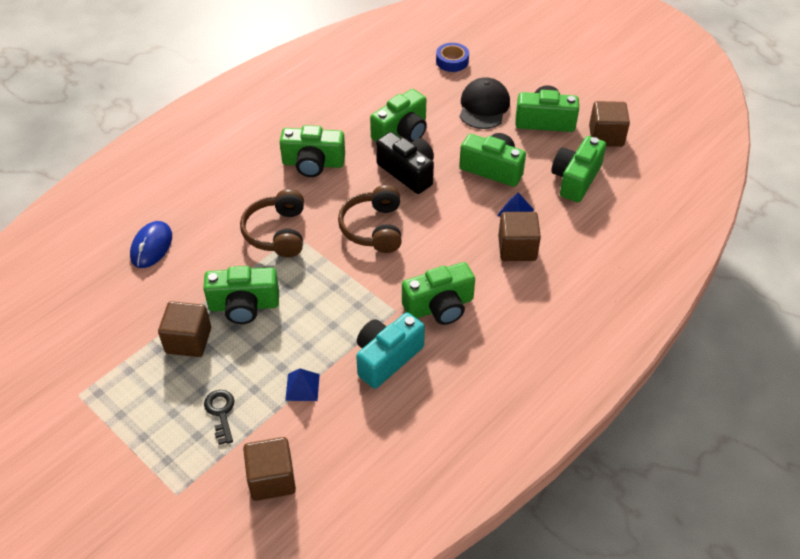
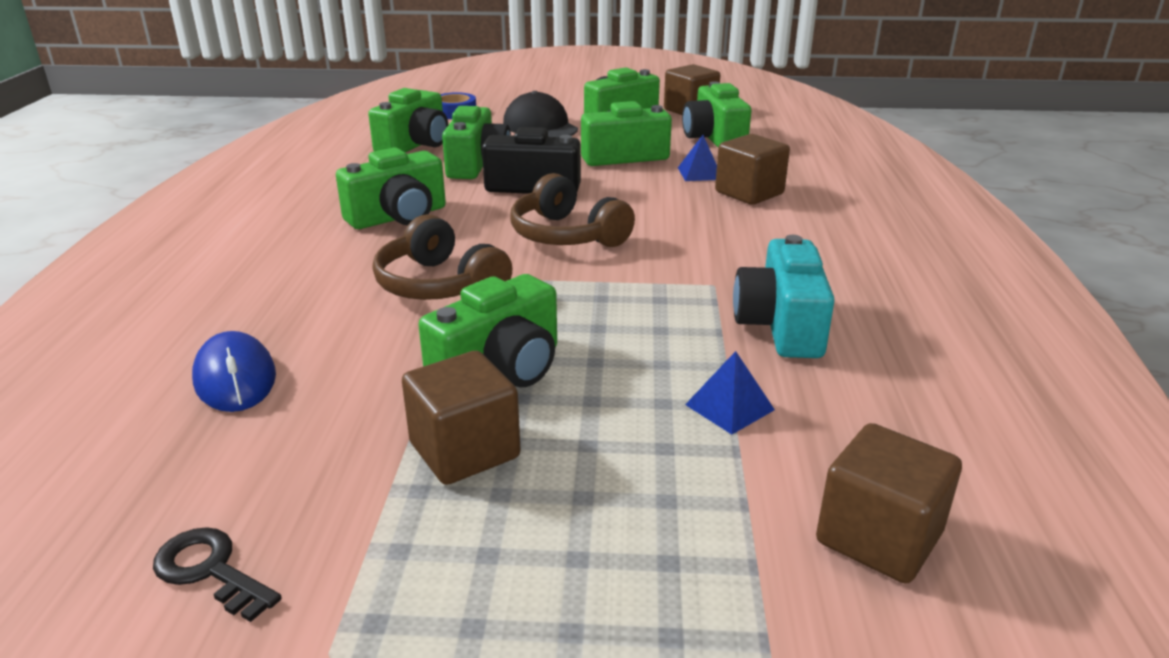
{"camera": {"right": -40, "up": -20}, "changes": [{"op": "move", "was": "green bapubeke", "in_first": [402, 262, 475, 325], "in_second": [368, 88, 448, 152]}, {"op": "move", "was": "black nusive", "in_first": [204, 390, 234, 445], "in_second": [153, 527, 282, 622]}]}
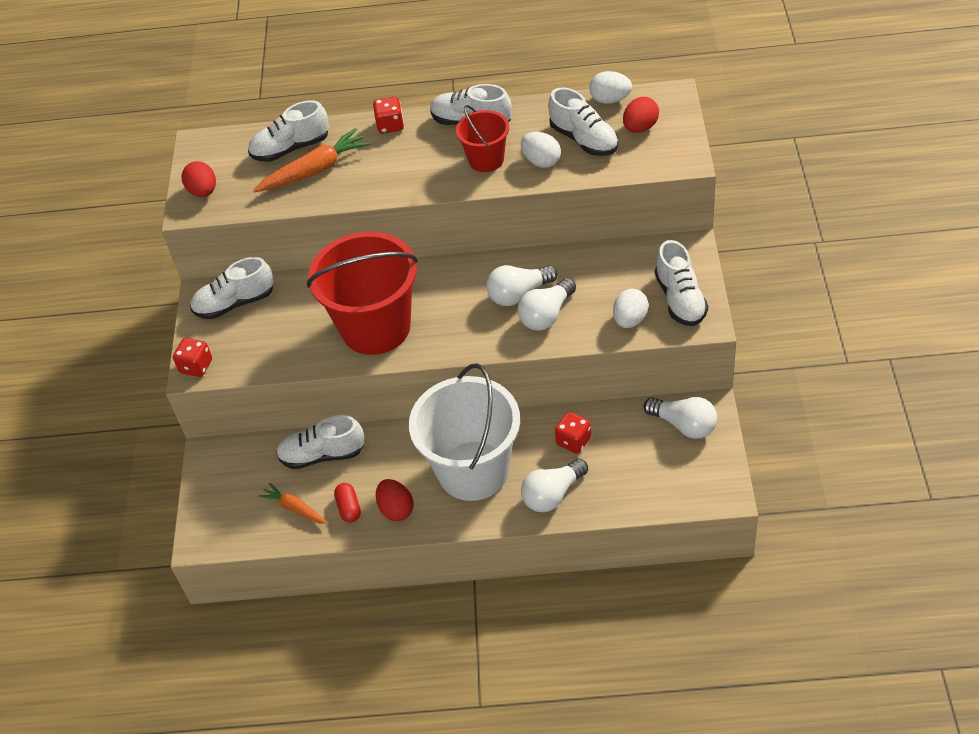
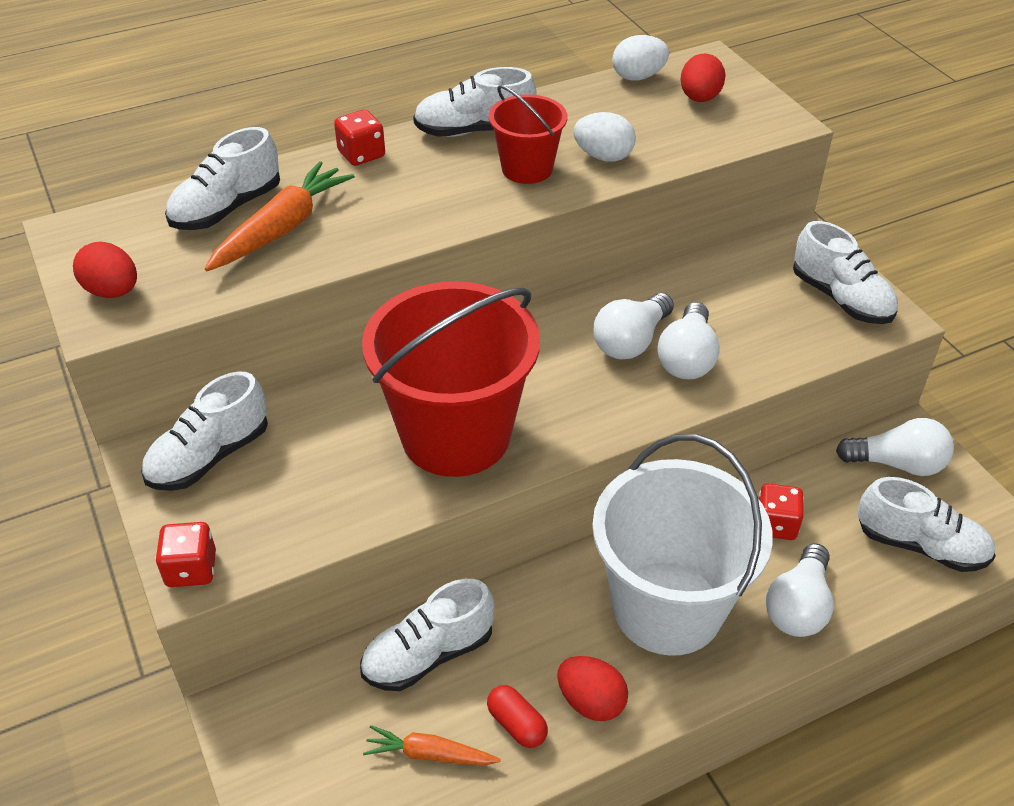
{"camera": {"right": -30, "up": -5}, "changes": [{"op": "move", "was": "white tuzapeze", "in_first": [548, 87, 618, 156], "in_second": [858, 477, 996, 572]}, {"op": "delete", "was": "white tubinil", "in_first": [613, 289, 649, 328]}]}
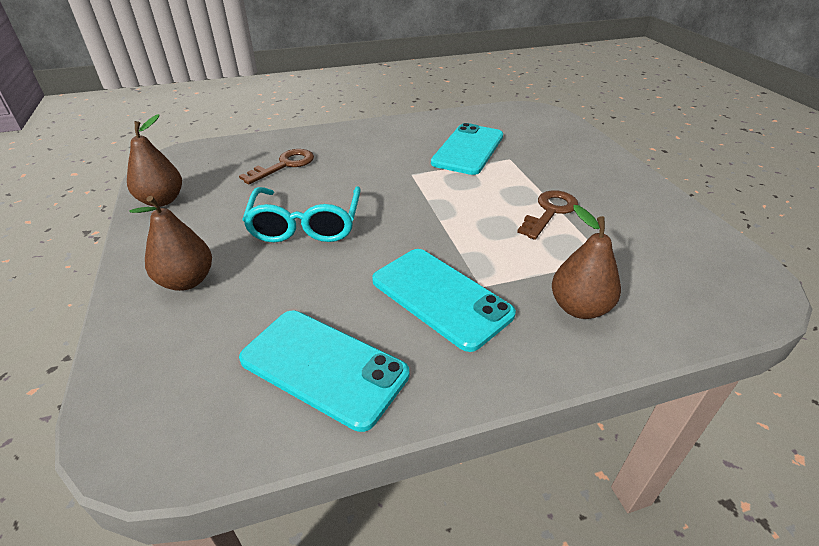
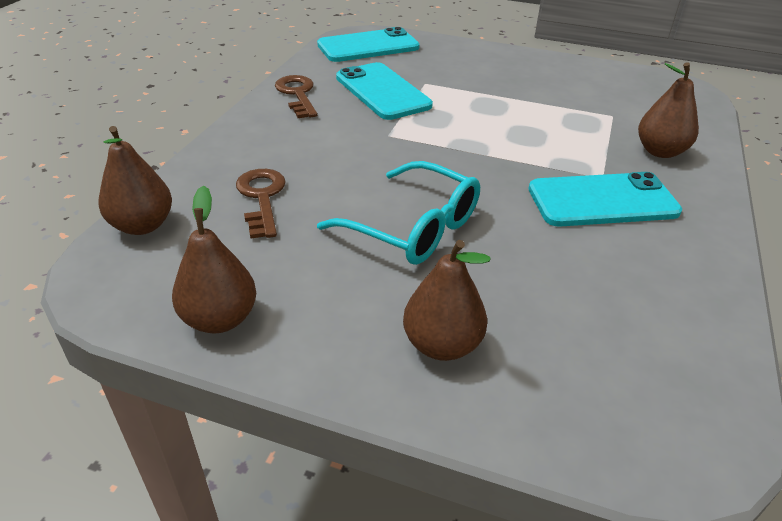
{"camera": {"right": -55, "up": 0}, "changes": [{"op": "move", "was": "brown nusive", "in_first": [517, 190, 578, 240], "in_second": [275, 75, 317, 118]}, {"op": "move", "was": "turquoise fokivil", "in_first": [239, 311, 409, 432], "in_second": [317, 27, 420, 62]}, {"op": "insert", "now": "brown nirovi", "in_second": [98, 126, 172, 235]}]}
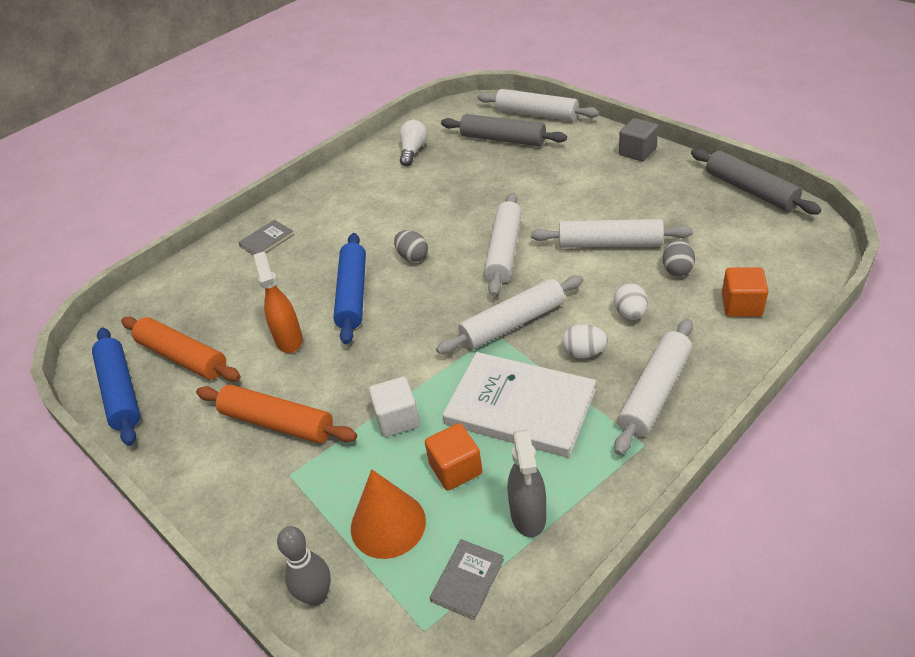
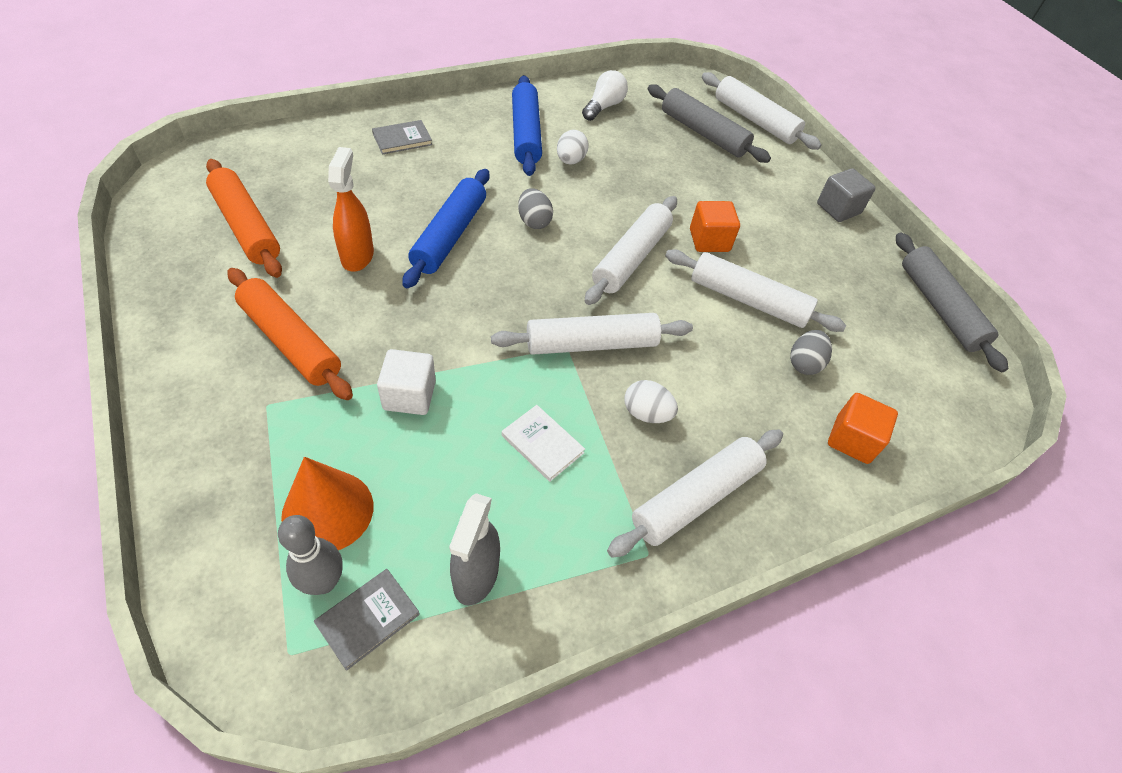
{"camera": {"right": 10, "up": 10}, "changes": [{"op": "move", "was": "white tubinil", "in_first": [614, 283, 648, 320], "in_second": [557, 130, 589, 165]}, {"op": "move", "was": "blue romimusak", "in_first": [92, 327, 140, 446], "in_second": [512, 75, 542, 176]}, {"op": "resize", "was": "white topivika", "in_first": [443, 352, 596, 458], "in_second": [502, 405, 585, 482], "ratio": 0.46}, {"op": "move", "was": "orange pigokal", "in_first": [425, 423, 482, 490], "in_second": [690, 201, 740, 252]}, {"op": "move", "was": "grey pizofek", "in_first": [277, 526, 331, 606], "in_second": [278, 515, 343, 595]}]}
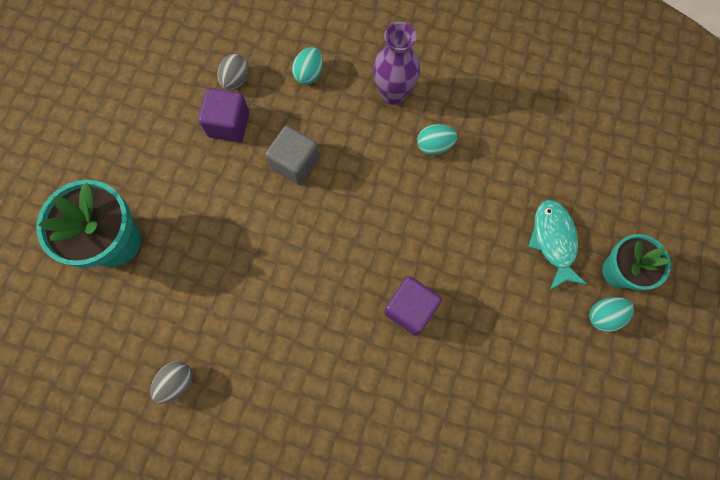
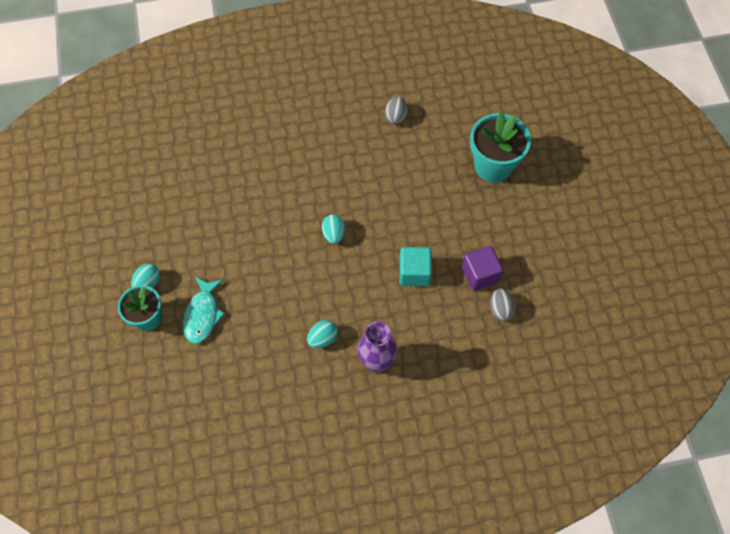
{"camera": {"right": 150, "up": -10}, "changes": [{"op": "move", "was": "turquoise tubinil", "in_first": [292, 47, 323, 85], "in_second": [322, 214, 345, 244]}, {"op": "recolor", "was": "grey pigokal", "now": "turquoise pigokal", "in_first": [265, 126, 320, 185], "in_second": [399, 247, 432, 286]}, {"op": "rotate", "was": "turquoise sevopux", "in_first": [528, 200, 587, 290], "in_second": [183, 277, 225, 344], "clockwise": 45}, {"op": "delete", "was": "purple pigokal", "in_first": [384, 276, 442, 335]}]}
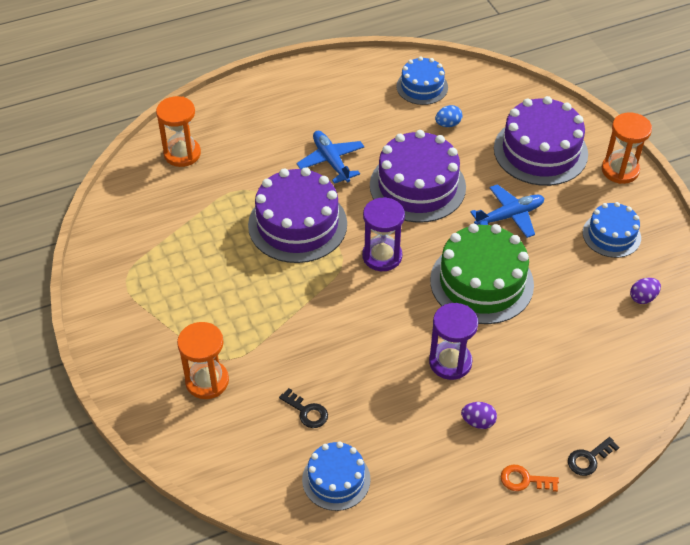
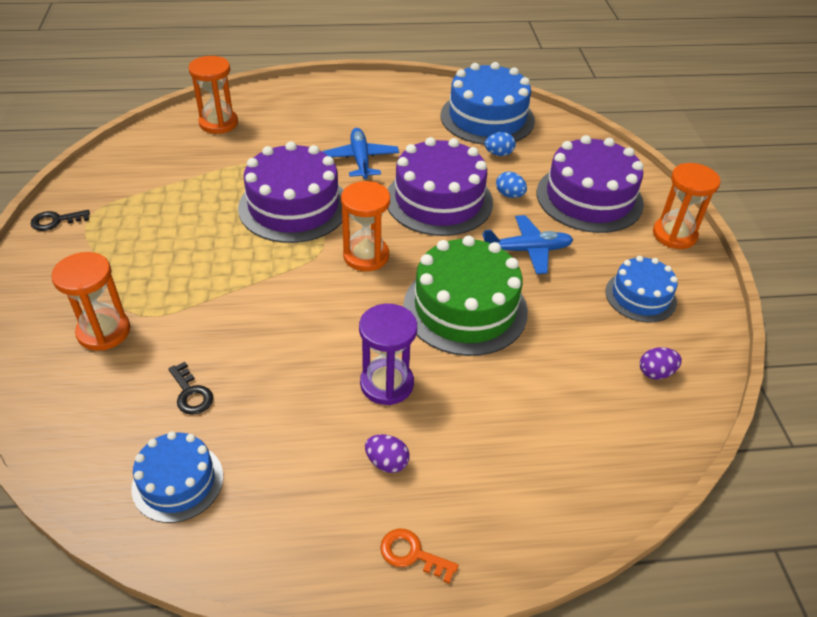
{"camera": {"right": 15, "up": -5}, "changes": [{"op": "resize", "was": "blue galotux", "in_first": [396, 56, 448, 105], "in_second": [441, 62, 535, 145], "ratio": 1.72}, {"op": "recolor", "was": "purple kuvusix", "now": "orange kuvusix", "in_first": [362, 197, 405, 271], "in_second": [341, 181, 390, 271]}, {"op": "move", "was": "black nusive", "in_first": [568, 437, 619, 476], "in_second": [31, 210, 90, 231]}, {"op": "insert", "now": "blue tubinil", "in_second": [496, 172, 527, 198]}]}
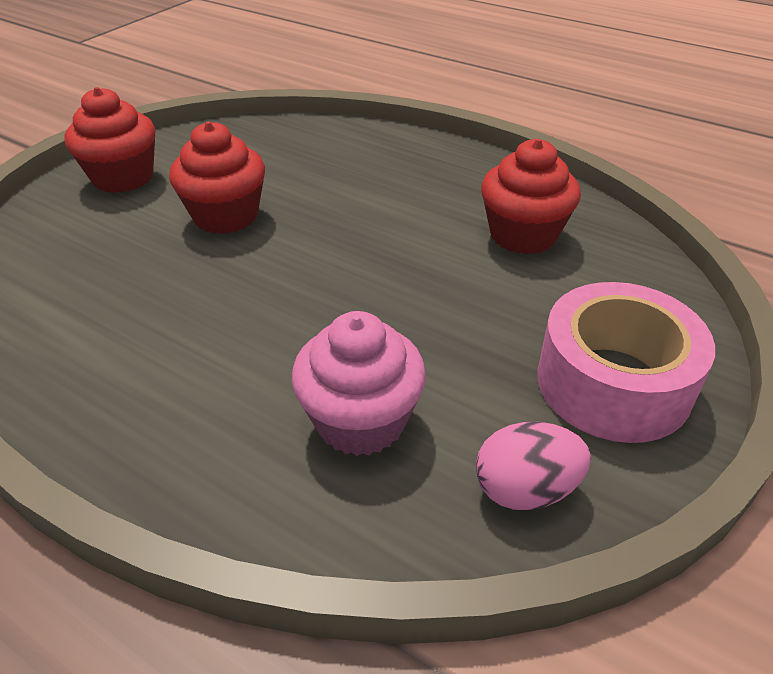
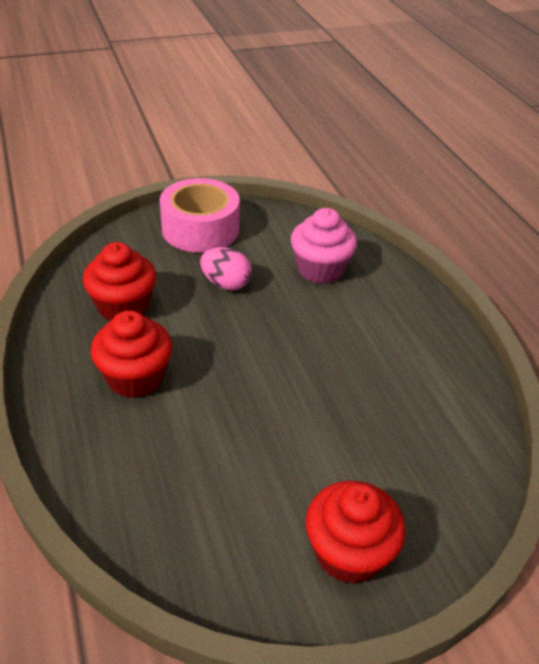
{"camera": {"right": -145, "up": 0}, "changes": [{"op": "move", "was": "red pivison", "in_first": [169, 122, 265, 234], "in_second": [91, 310, 172, 398]}, {"op": "move", "was": "pink tubinil", "in_first": [476, 422, 591, 510], "in_second": [200, 247, 252, 290]}]}
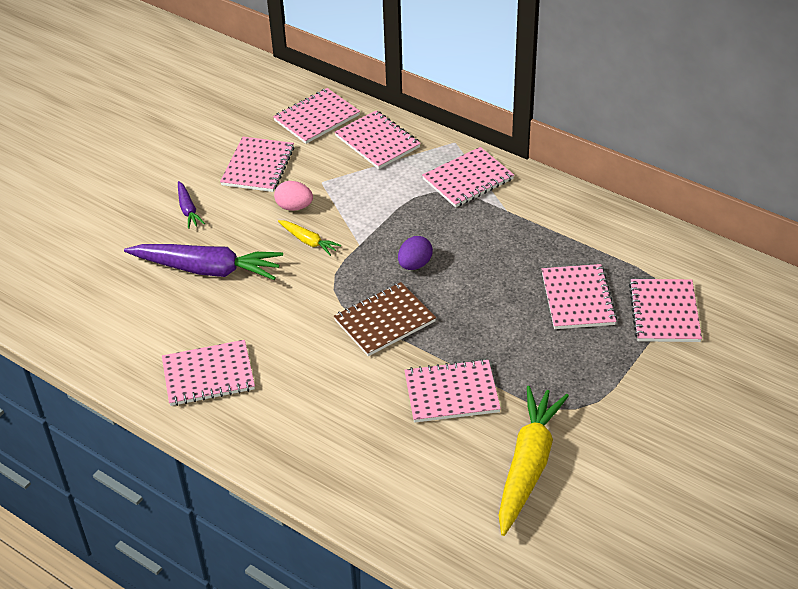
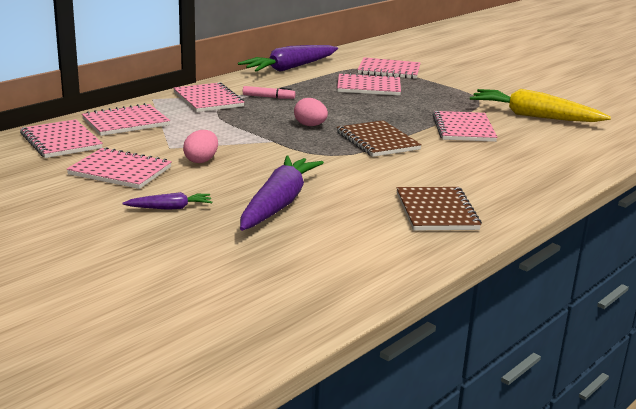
{"camera": {"right": -85, "up": -20}, "changes": [{"op": "delete", "was": "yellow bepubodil", "in_first": [278, 220, 341, 256]}, {"op": "recolor", "was": "purple tubinil", "now": "pink tubinil", "in_first": [398, 236, 433, 270], "in_second": [294, 98, 328, 126]}, {"op": "recolor", "was": "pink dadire", "now": "brown dadire", "in_first": [162, 340, 255, 406], "in_second": [396, 187, 482, 230]}, {"op": "insert", "now": "purple bepubodil", "in_second": [238, 45, 338, 72]}, {"op": "insert", "now": "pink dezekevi", "in_second": [243, 86, 295, 99]}]}
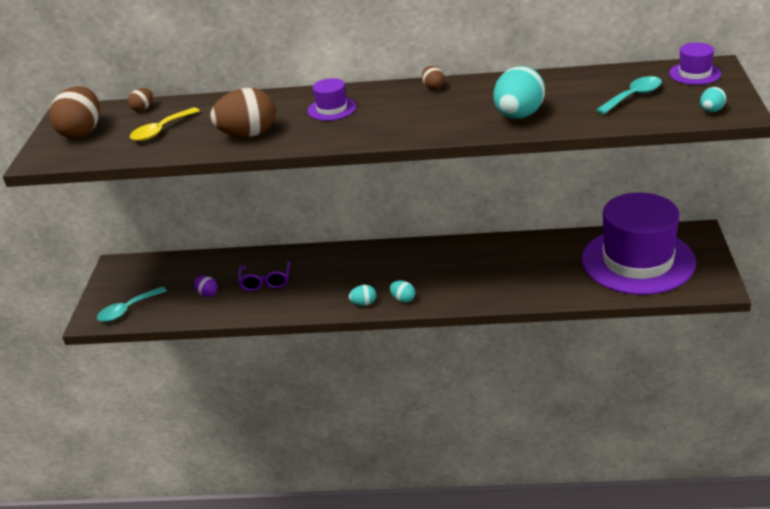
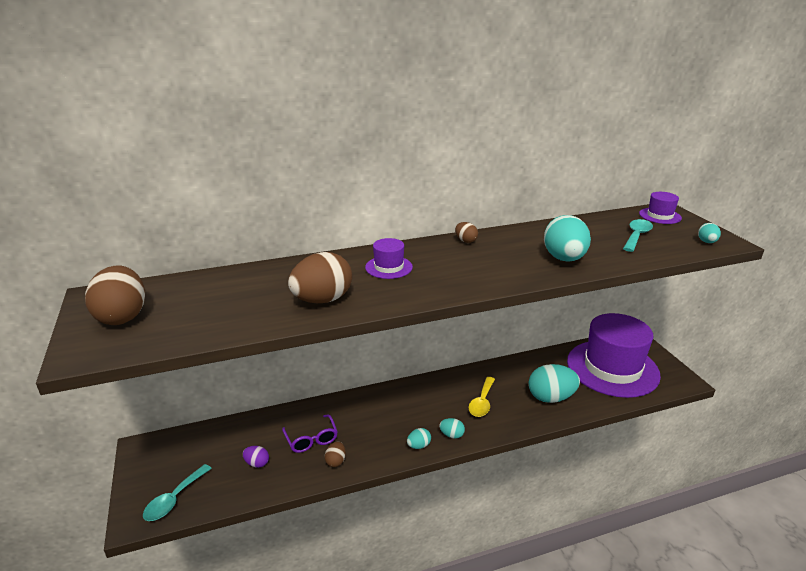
{"camera": {"right": -25, "up": -5}, "changes": [{"op": "move", "was": "brown tubinil", "in_first": [128, 88, 153, 111], "in_second": [325, 441, 346, 467]}, {"op": "move", "was": "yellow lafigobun", "in_first": [130, 107, 200, 141], "in_second": [468, 377, 495, 417]}, {"op": "insert", "now": "turquoise tubinil", "in_second": [529, 364, 580, 403]}]}
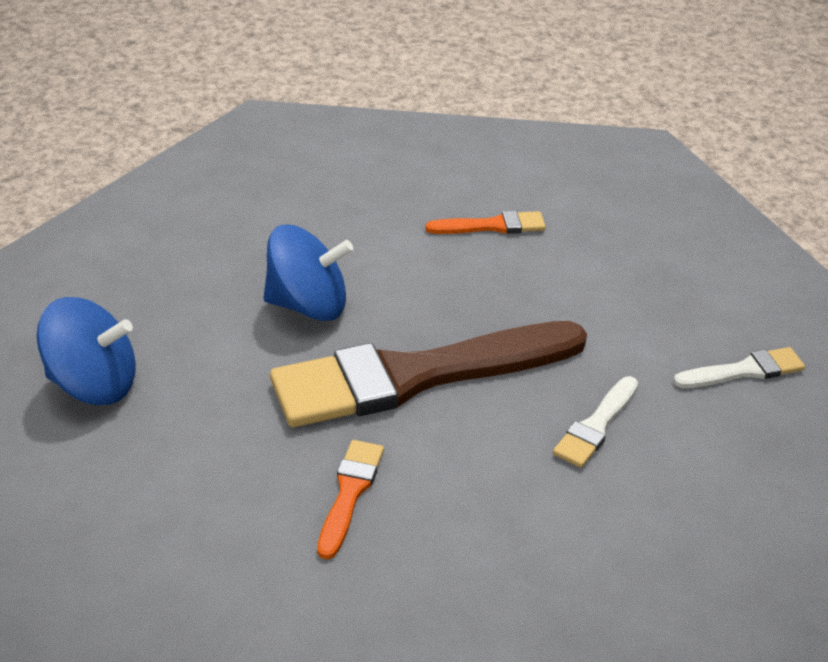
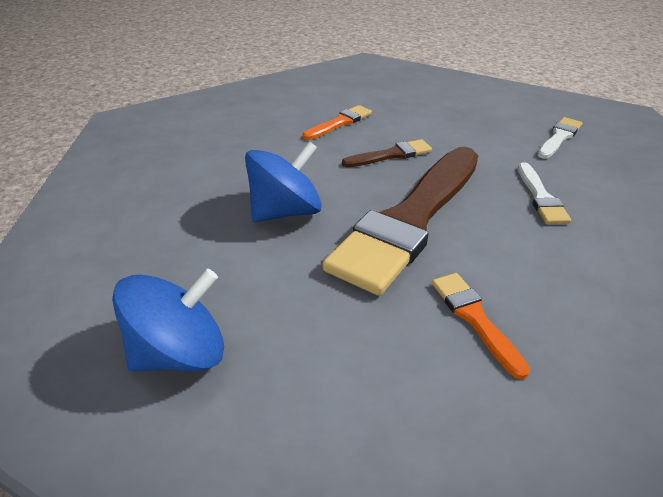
{"camera": {"right": -35, "up": 0}, "changes": [{"op": "insert", "now": "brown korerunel", "in_second": [342, 139, 432, 167]}]}
